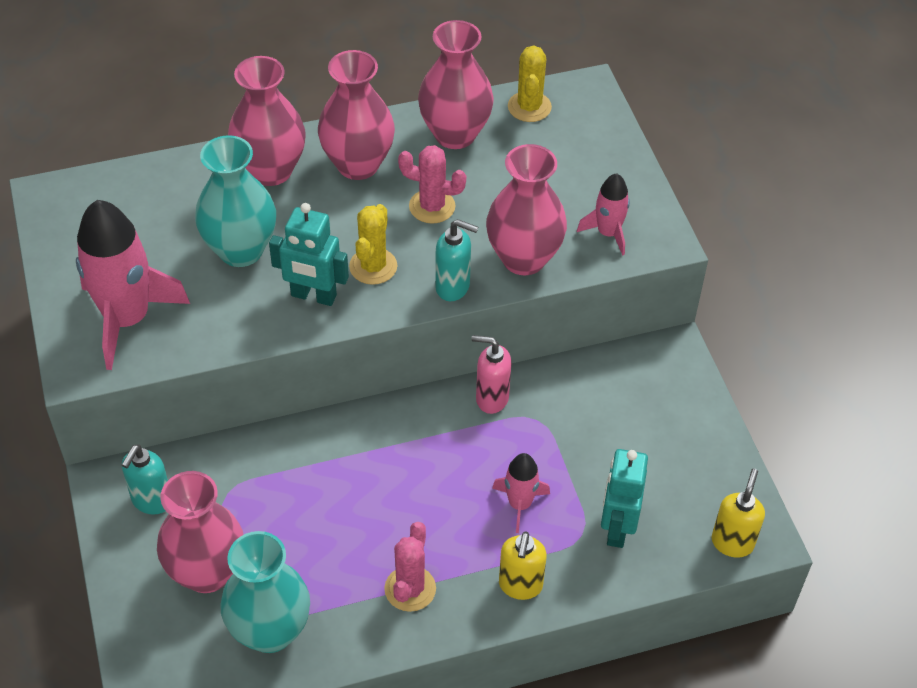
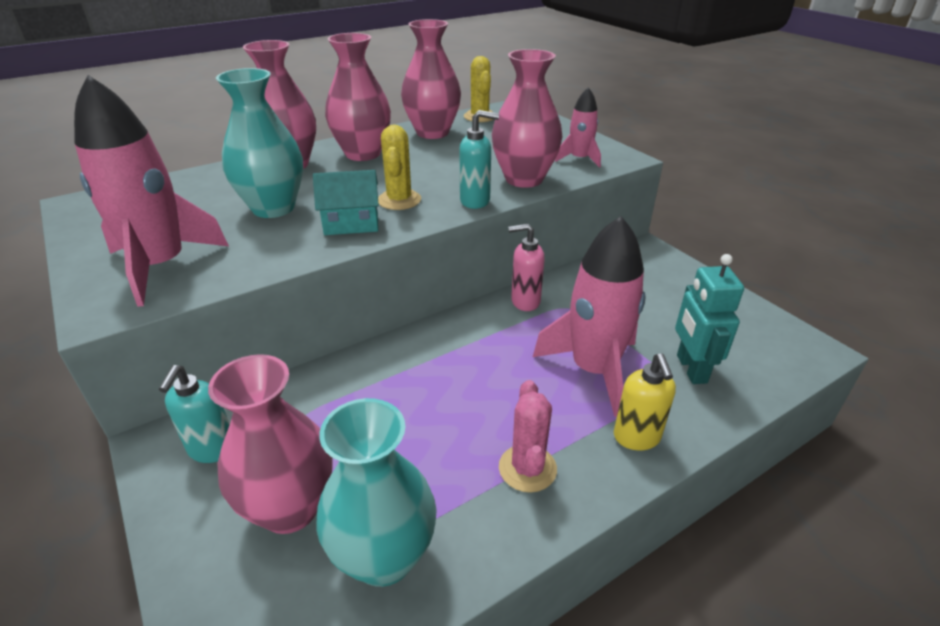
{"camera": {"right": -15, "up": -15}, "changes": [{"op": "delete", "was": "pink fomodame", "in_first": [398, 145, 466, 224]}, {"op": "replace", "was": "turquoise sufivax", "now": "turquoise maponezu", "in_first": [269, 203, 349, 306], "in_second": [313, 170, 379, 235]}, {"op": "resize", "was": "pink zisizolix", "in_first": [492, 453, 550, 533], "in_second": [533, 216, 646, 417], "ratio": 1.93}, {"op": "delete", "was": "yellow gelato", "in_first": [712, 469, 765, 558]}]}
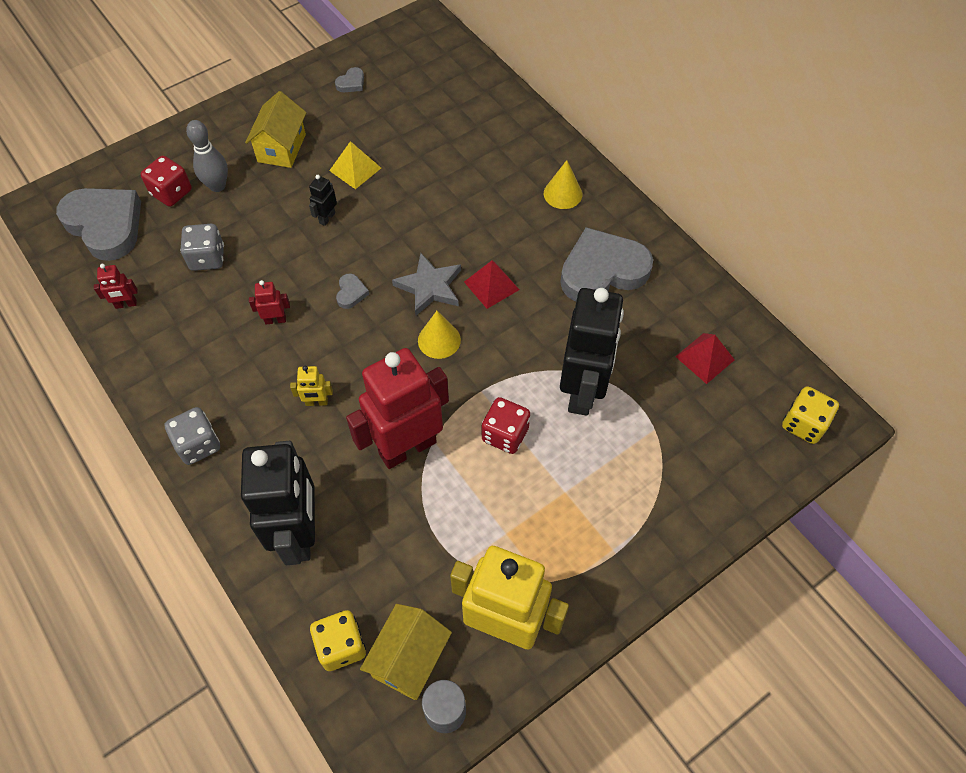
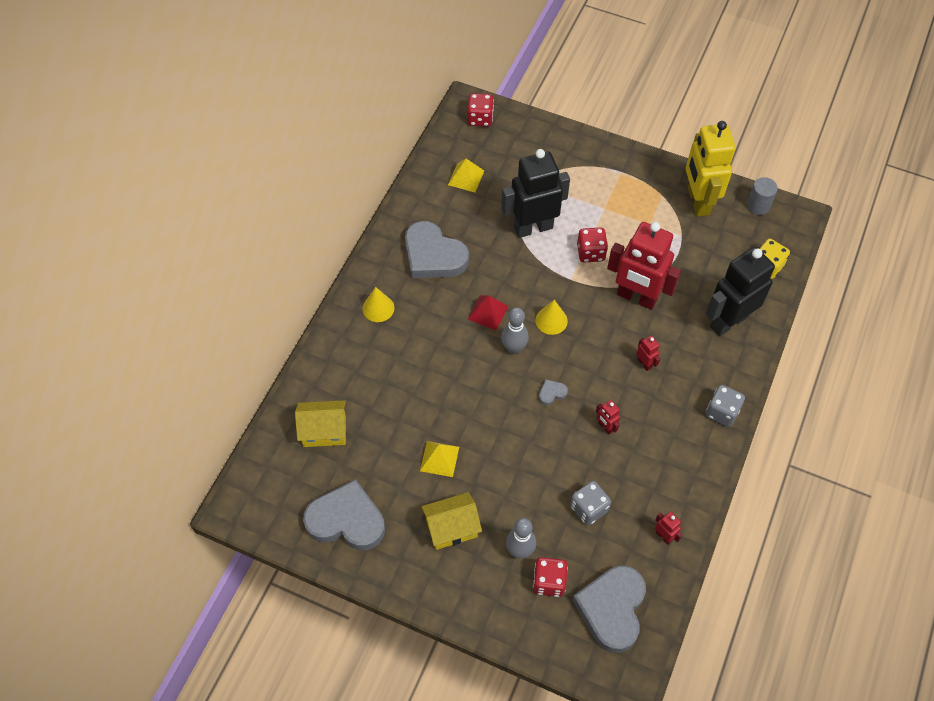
{"camera": {"right": -120, "up": 0}, "changes": [{"op": "resize", "was": "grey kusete", "in_first": [335, 67, 364, 92], "in_second": [303, 479, 385, 550], "ratio": 2.5}, {"op": "delete", "was": "black sufivax", "in_first": [309, 175, 337, 226]}, {"op": "replace", "was": "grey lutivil", "now": "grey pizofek", "in_first": [392, 253, 461, 316], "in_second": [501, 307, 529, 354]}, {"op": "recolor", "was": "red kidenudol", "now": "yellow kidenudol", "in_first": [675, 333, 735, 384], "in_second": [448, 159, 484, 192]}, {"op": "recolor", "was": "yellow sufivax", "now": "red sufivax", "in_first": [290, 366, 333, 406], "in_second": [637, 336, 660, 371]}, {"op": "recolor", "was": "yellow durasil", "now": "red durasil", "in_first": [782, 386, 839, 444], "in_second": [467, 93, 494, 127]}, {"op": "move", "was": "yellow maponezu", "in_first": [360, 604, 452, 700], "in_second": [295, 400, 346, 447]}]}
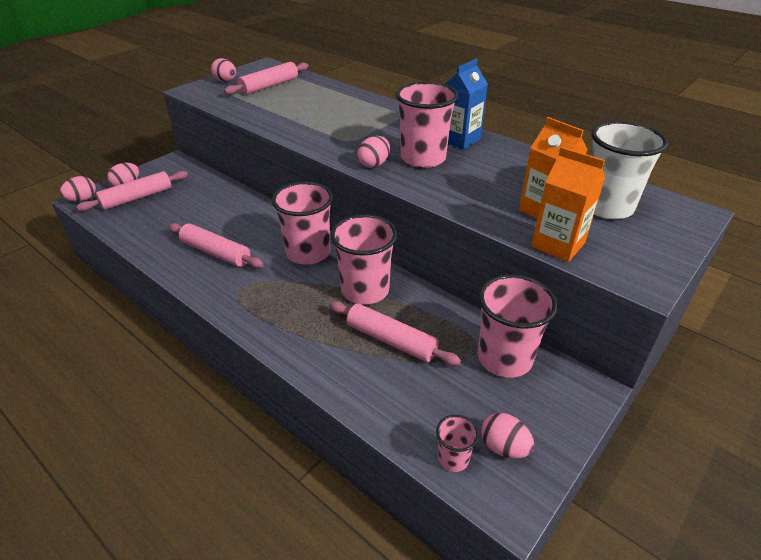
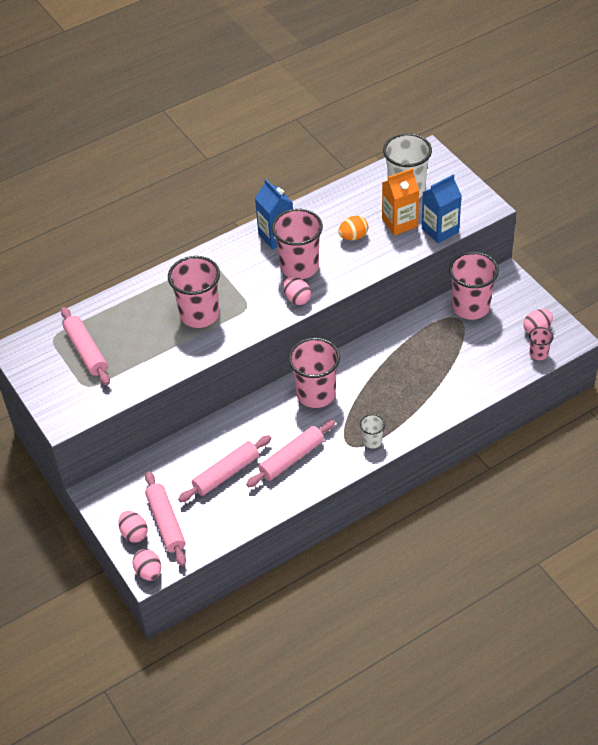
{"camera": {"right": -70, "up": 10}, "changes": [{"op": "delete", "was": "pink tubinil", "in_first": [211, 58, 236, 82]}, {"op": "recolor", "was": "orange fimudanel", "now": "blue fimudanel", "in_first": [531, 147, 605, 262], "in_second": [422, 174, 462, 244]}, {"op": "move", "was": "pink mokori", "in_first": [330, 214, 397, 305], "in_second": [168, 256, 220, 328]}, {"op": "move", "was": "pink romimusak", "in_first": [329, 301, 461, 366], "in_second": [178, 435, 271, 502]}, {"op": "insert", "now": "orange tubinil", "in_second": [339, 216, 368, 240]}, {"op": "insert", "now": "white mokori", "in_second": [360, 414, 385, 449]}]}
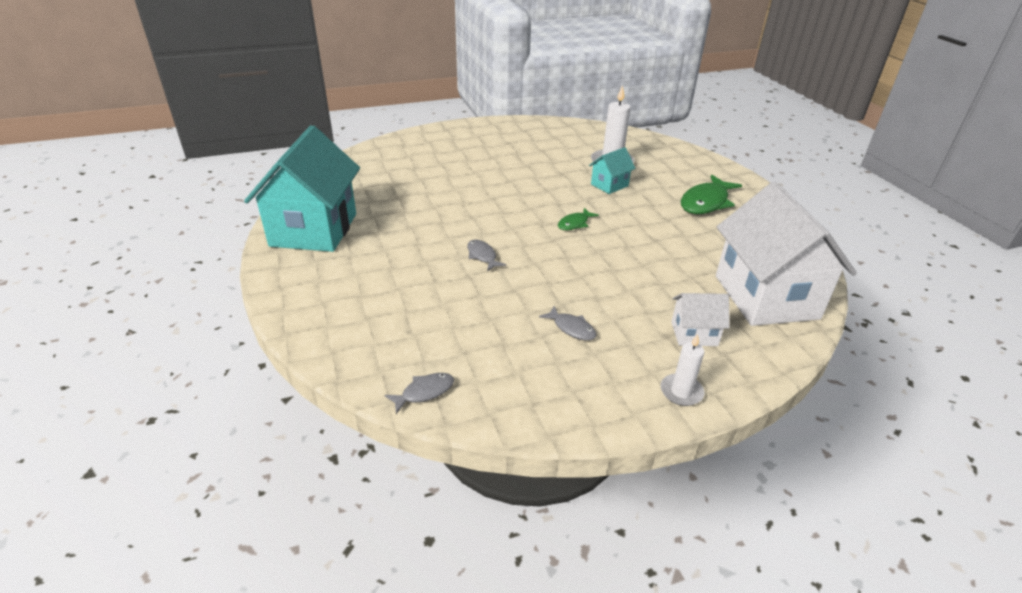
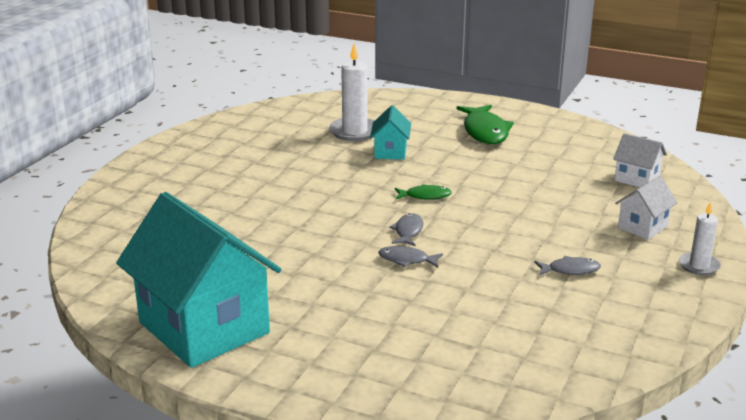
{"camera": {"right": -45, "up": -10}, "changes": [{"op": "resize", "was": "white maponezu", "in_first": [716, 182, 857, 326], "in_second": [613, 133, 667, 187], "ratio": 0.45}, {"op": "rotate", "was": "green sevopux", "in_first": [558, 208, 599, 230], "in_second": [395, 184, 452, 200], "clockwise": -90}, {"op": "move", "was": "grey sevopux", "in_first": [384, 373, 454, 414], "in_second": [389, 213, 423, 246]}]}
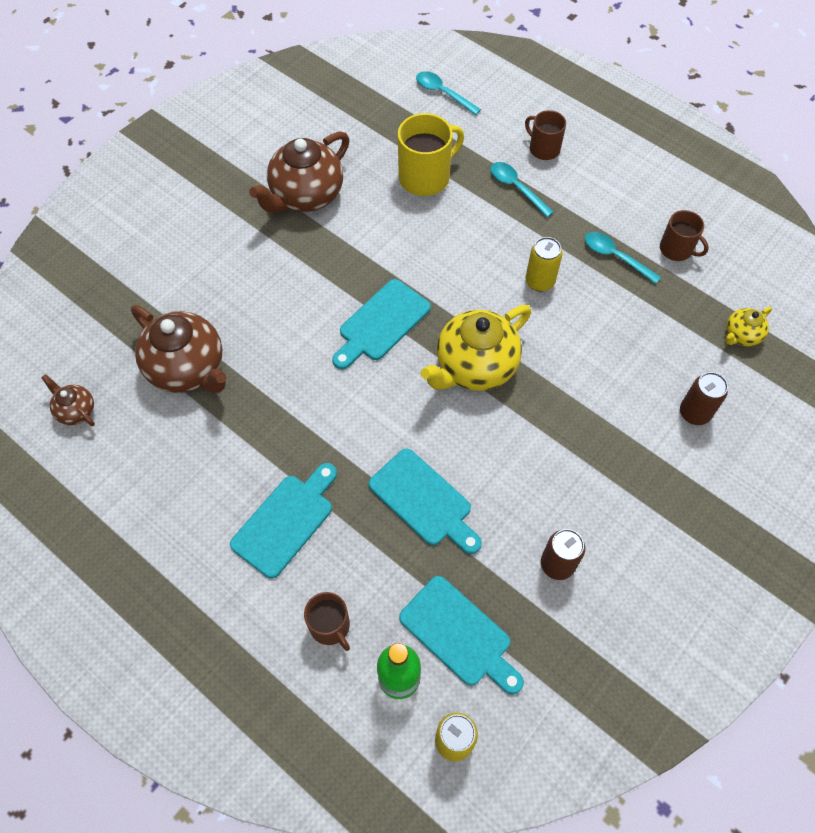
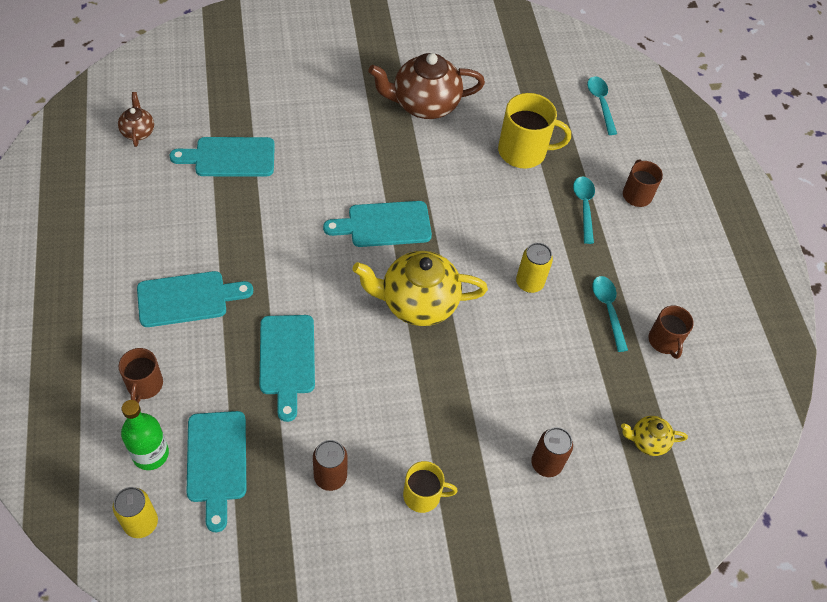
{"camera": {"right": 35, "up": -5}, "changes": [{"op": "replace", "was": "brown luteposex", "now": "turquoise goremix", "in_first": [131, 305, 227, 393], "in_second": [169, 137, 275, 176]}, {"op": "insert", "now": "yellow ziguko", "in_second": [403, 461, 458, 513]}]}
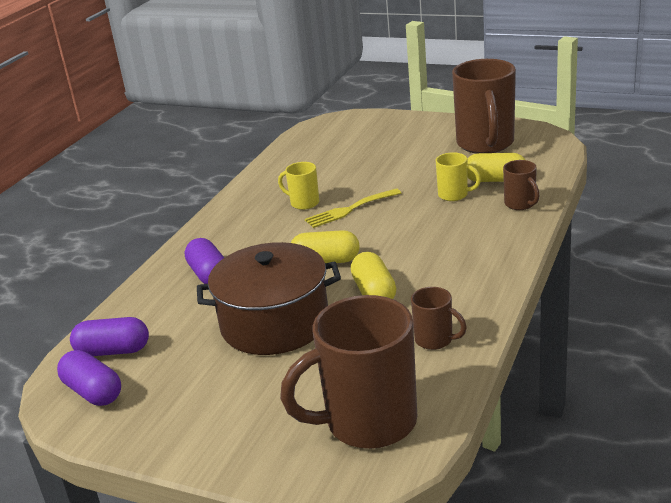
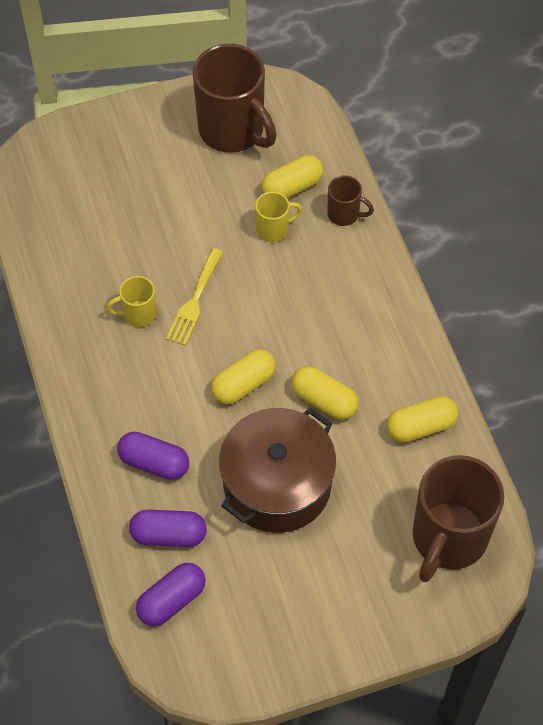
{"camera": {"right": -45, "up": 30}, "changes": [{"op": "replace", "was": "brown ziguko", "now": "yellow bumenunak", "in_first": [411, 287, 467, 350], "in_second": [387, 396, 458, 443]}, {"op": "move", "was": "purple bumenunak", "in_first": [57, 350, 121, 406], "in_second": [129, 510, 207, 547]}]}
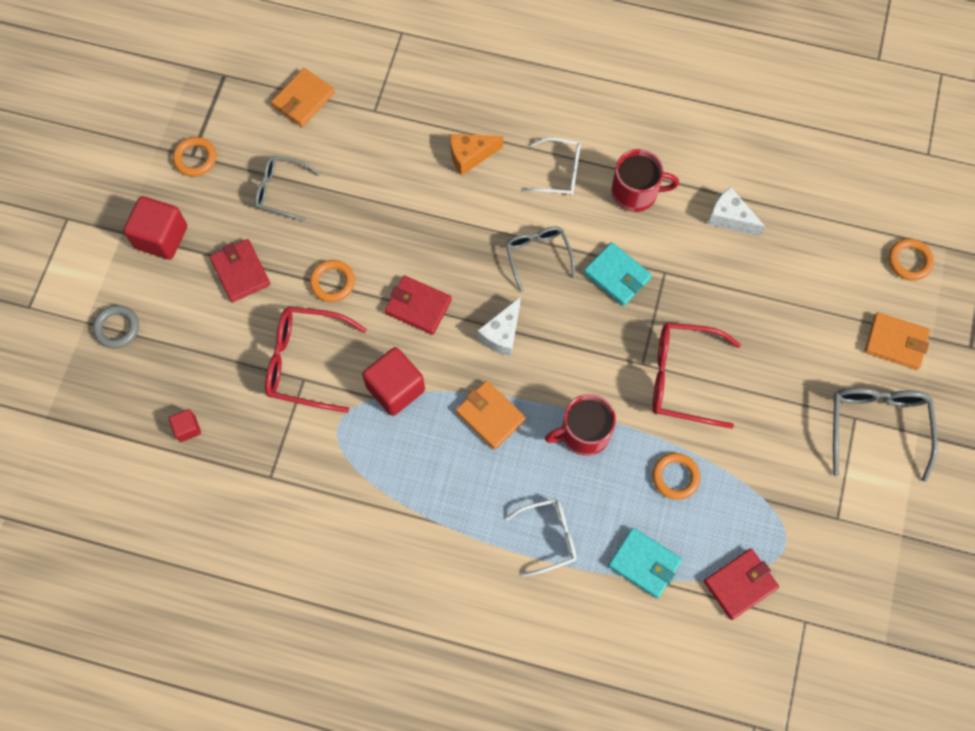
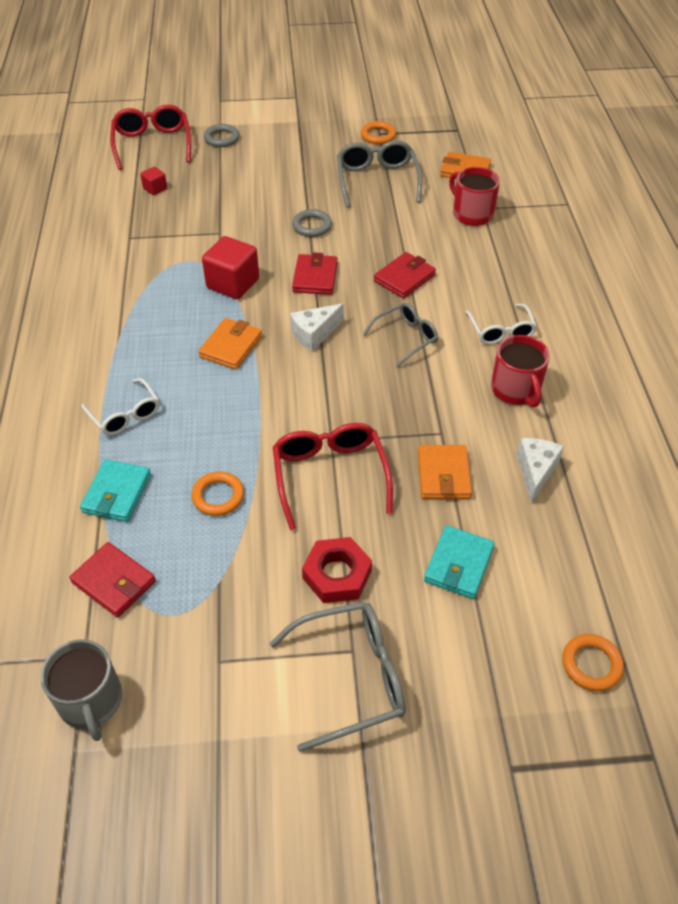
{"camera": {"right": 70, "up": -20}, "changes": [{"op": "delete", "was": "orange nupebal", "in_first": [450, 134, 503, 176]}, {"op": "resize", "was": "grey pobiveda", "in_first": [255, 156, 320, 221], "in_second": [337, 140, 423, 208], "ratio": 1.54}, {"op": "delete", "was": "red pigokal", "in_first": [123, 196, 187, 260]}, {"op": "move", "was": "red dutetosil", "in_first": [210, 239, 270, 302], "in_second": [374, 252, 436, 298]}, {"op": "move", "was": "turquoise dutetosil", "in_first": [584, 242, 652, 306], "in_second": [424, 525, 495, 599]}, {"op": "recolor", "was": "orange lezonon", "now": "grey lezonon", "in_first": [310, 260, 355, 302], "in_second": [292, 209, 332, 237]}, {"op": "rotate", "was": "white nupebal", "in_first": [478, 297, 521, 356], "in_second": [290, 304, 343, 351], "clockwise": -45}, {"op": "move", "was": "red pobiveda", "in_first": [265, 307, 367, 413], "in_second": [110, 105, 191, 170]}, {"op": "move", "was": "orange dutetosil", "in_first": [864, 312, 930, 370], "in_second": [418, 445, 472, 499]}, {"op": "move", "was": "red ziguko", "in_first": [545, 394, 616, 456], "in_second": [449, 167, 500, 226]}, {"op": "insert", "now": "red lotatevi", "in_second": [302, 537, 372, 603]}, {"op": "insert", "now": "grey ziguko", "in_second": [40, 639, 123, 741]}]}
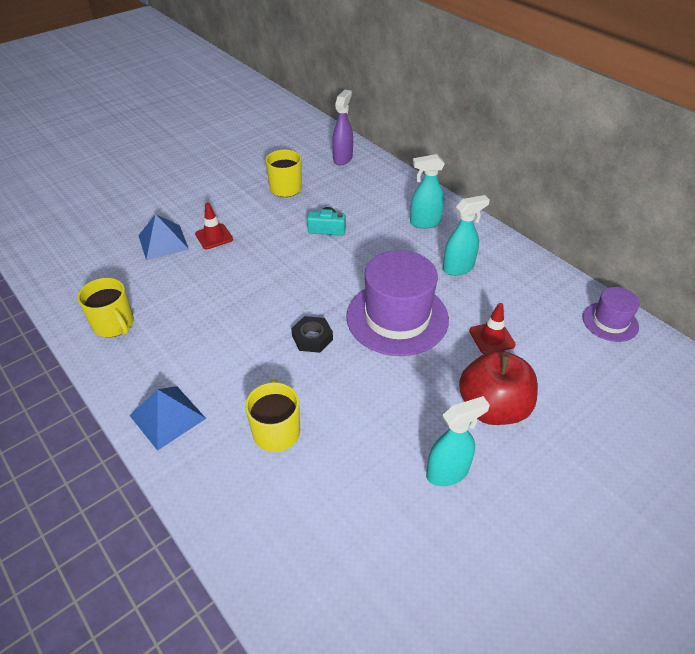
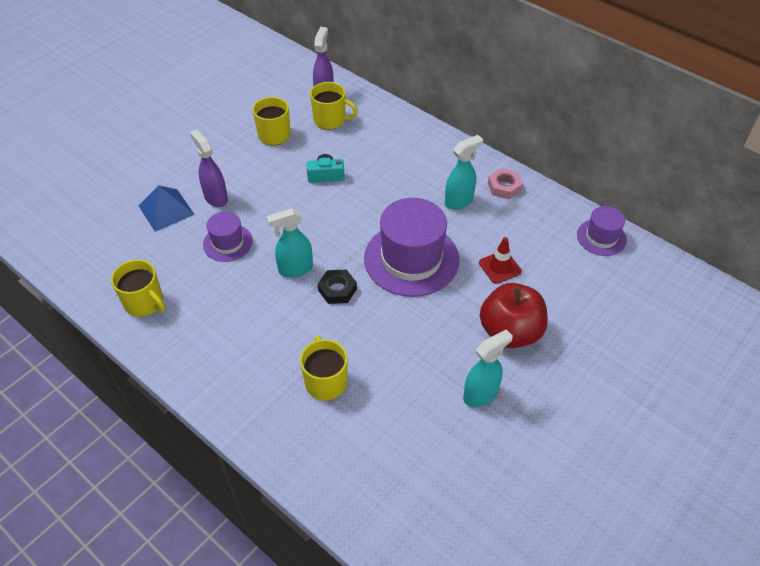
{"camera": {"right": -10, "up": 5}, "changes": [{"op": "move", "was": "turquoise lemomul", "in_first": [410, 154, 445, 229], "in_second": [267, 208, 313, 278]}, {"op": "replace", "was": "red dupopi", "now": "purple lemomul", "in_first": [195, 203, 233, 250], "in_second": [190, 129, 228, 207]}, {"op": "delete", "was": "blue kidenudol", "in_first": [129, 386, 206, 451]}, {"op": "insert", "now": "yellow ziguko", "in_second": [310, 82, 358, 130]}, {"op": "insert", "now": "pink lotatevi", "in_second": [488, 168, 523, 199]}, {"op": "insert", "now": "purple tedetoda", "in_second": [203, 211, 253, 262]}]}
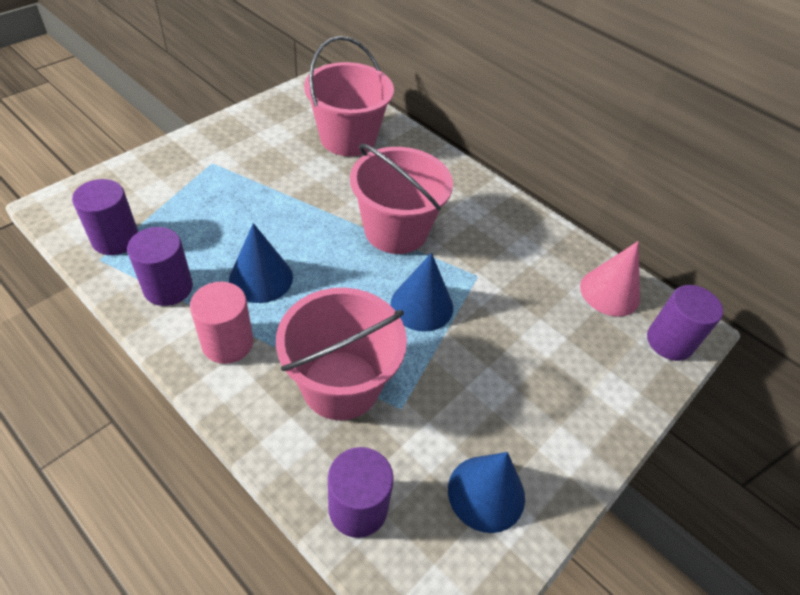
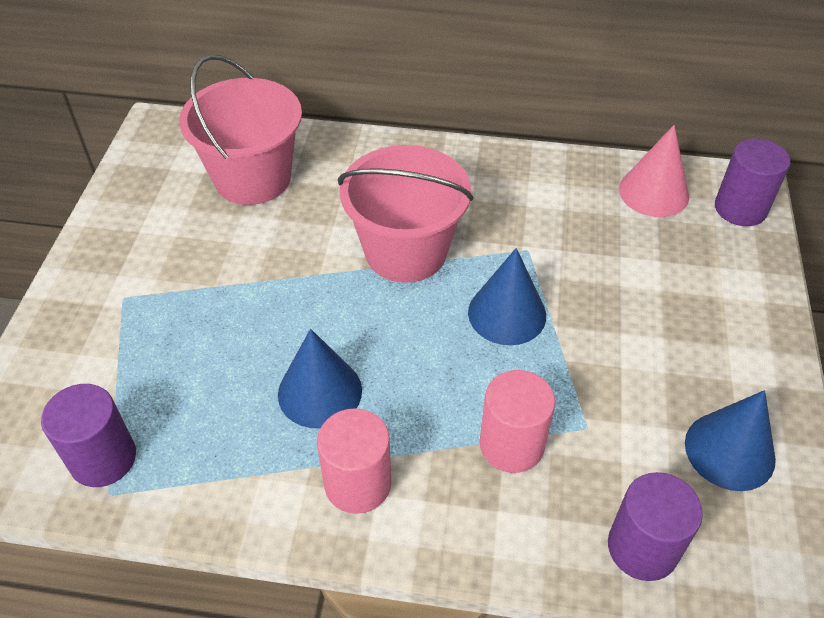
{"camera": {"right": -30, "up": 0}, "changes": [{"op": "delete", "was": "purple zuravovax", "in_first": [127, 227, 193, 306]}, {"op": "replace", "was": "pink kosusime", "now": "pink zuravovax", "in_first": [276, 288, 407, 420], "in_second": [480, 370, 555, 473]}]}
